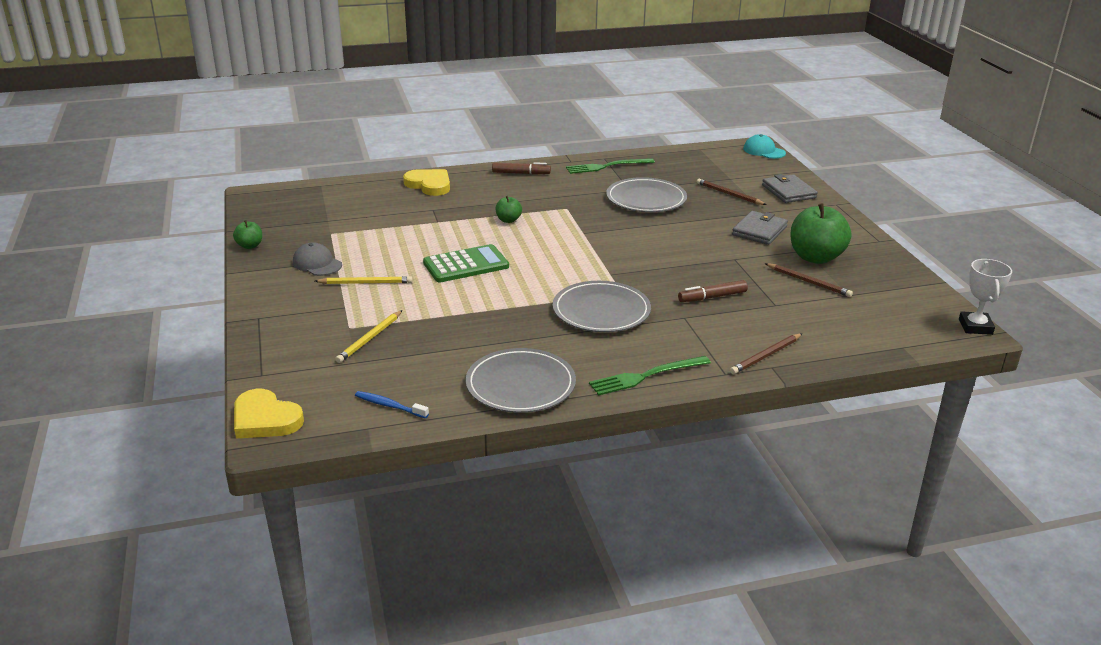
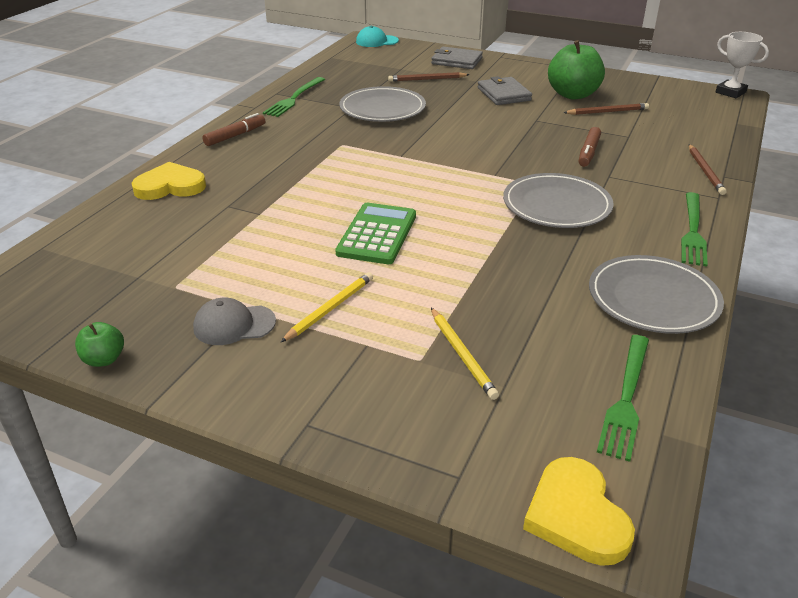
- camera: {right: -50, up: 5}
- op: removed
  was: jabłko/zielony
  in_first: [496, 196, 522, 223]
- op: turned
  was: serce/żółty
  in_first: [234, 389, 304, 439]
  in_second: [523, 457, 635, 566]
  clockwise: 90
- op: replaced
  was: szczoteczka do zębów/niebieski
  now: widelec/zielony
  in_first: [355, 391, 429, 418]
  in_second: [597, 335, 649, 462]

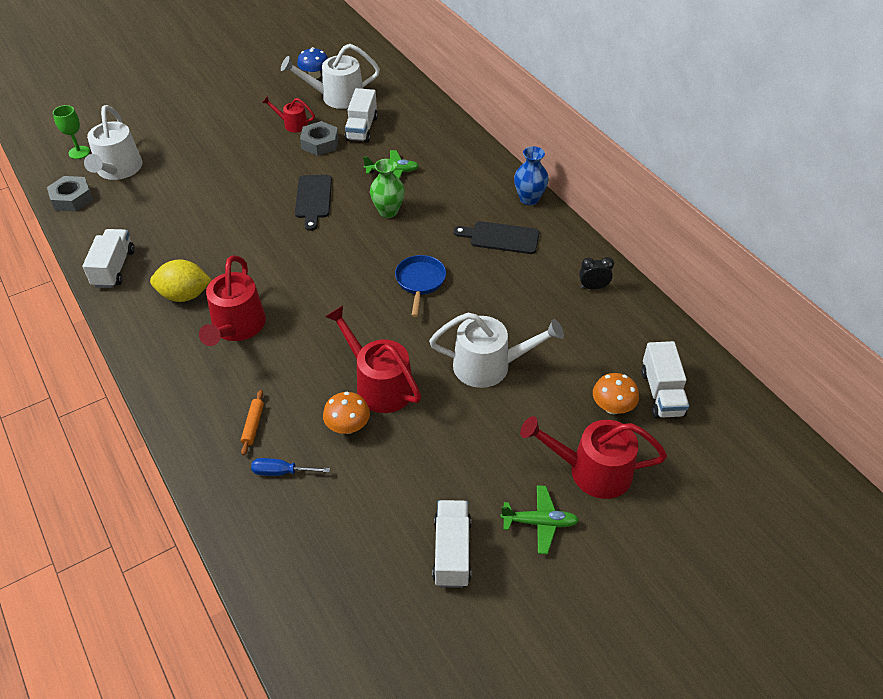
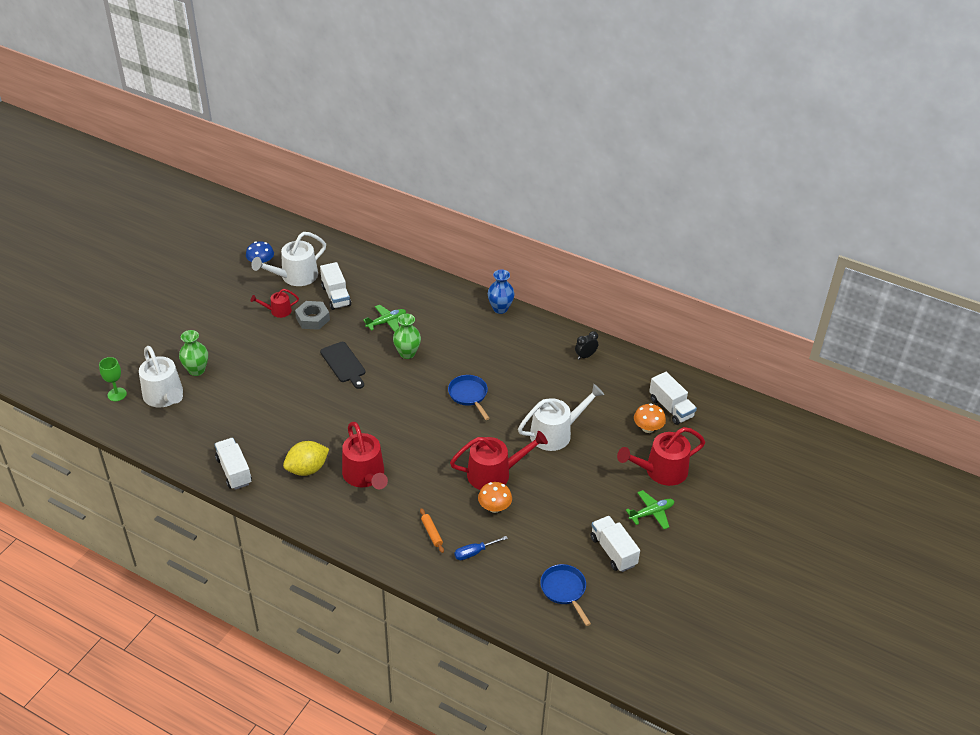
- camera: {right: -30, up: -5}
- op: removed
  was: nakrętka/szary
  in_first: [47, 176, 93, 212]
- op: removed
  was: deska do krojenia/czarny
  in_first: [454, 221, 540, 254]
- op: turned
  was: konewka/czerwony
  in_first: [325, 305, 421, 413]
  in_second: [450, 431, 548, 490]
  clockwise: 150
- op: added
  now: wazon/zielony
  in_second: [179, 330, 208, 376]
- op: added
  now: patelnia/niebieski
  in_second: [540, 564, 591, 626]

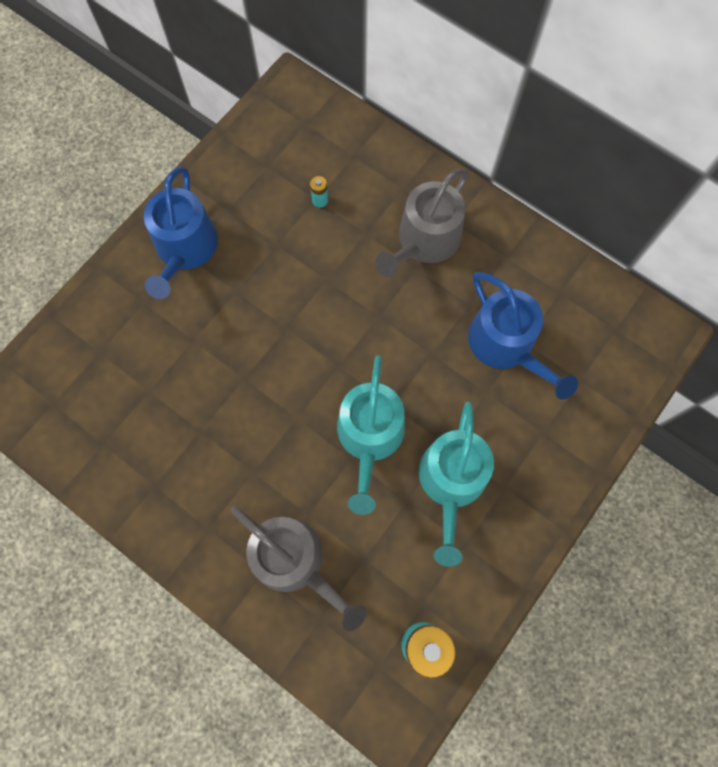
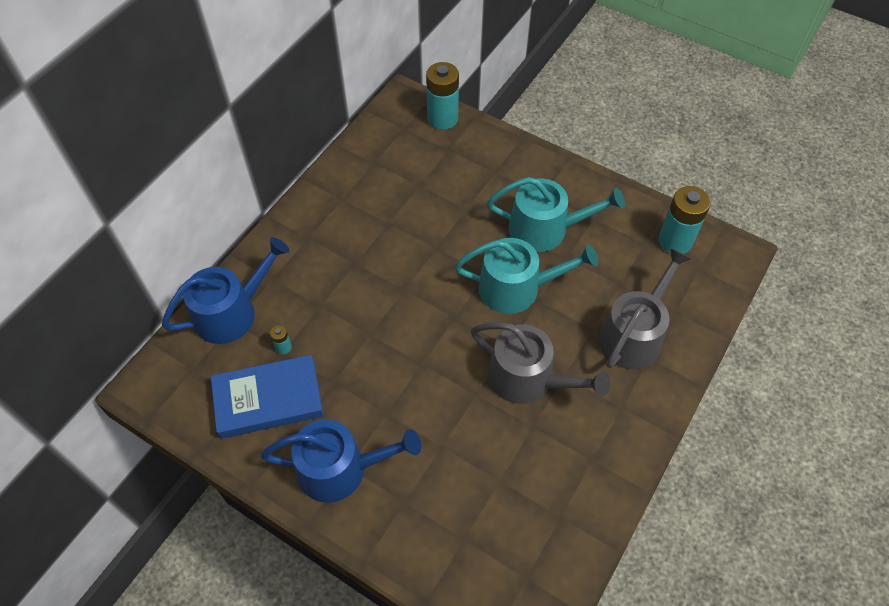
- camera: {right: -95, up: -15}
- op: moved
  was: konewka/szary
  in_first: [375, 169, 469, 277]
  in_second: [471, 322, 610, 404]
- op: moved
  was: konewka/niebieski
  in_first: [468, 272, 578, 400]
  in_second: [162, 237, 290, 344]
- op: added
  now: bateria/turkusowy
  in_second: [426, 62, 459, 130]
- op: added
  now: książka/niebieski
  in_second: [211, 355, 324, 439]

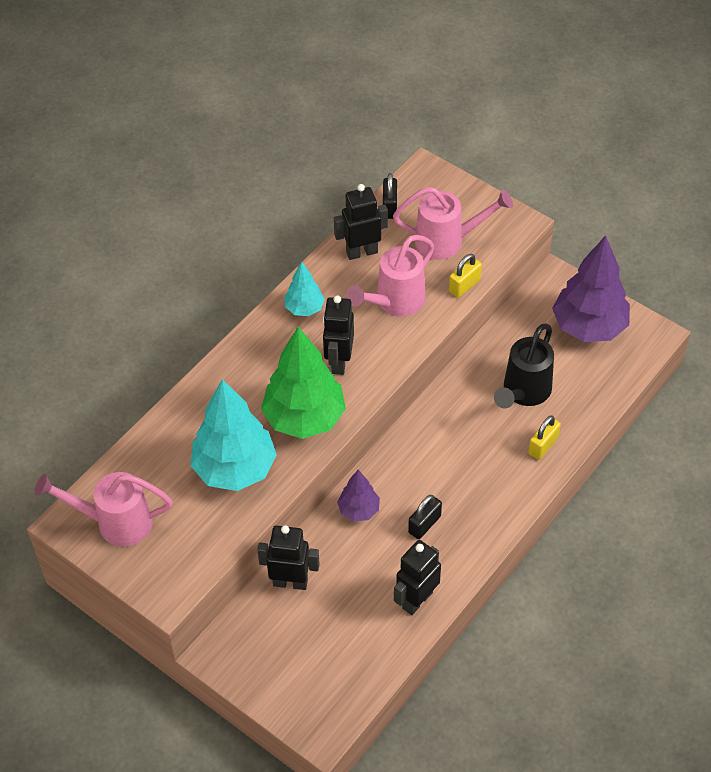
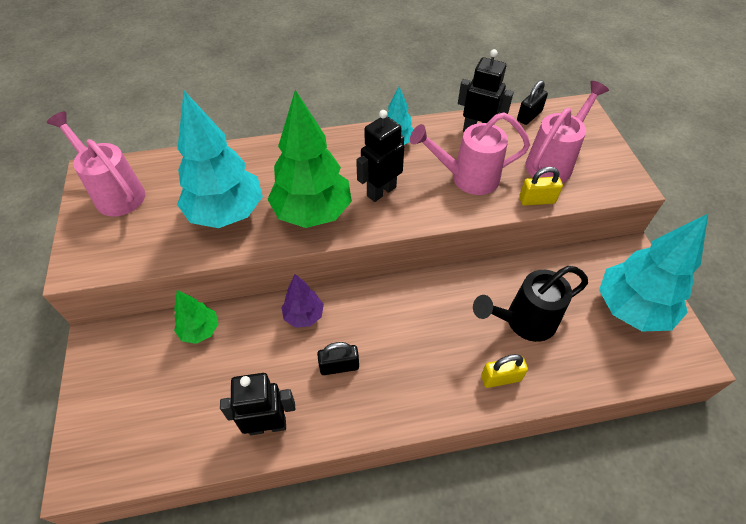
- camera: {right: 40, up: 0}
- op: turned
  was: konewka/różowy
  in_first: [393, 187, 513, 260]
  in_second: [526, 81, 609, 183]
  clockwise: -90
- op: recoloured
  was: drzewko/fioletowy
  now: drzewko/turkusowy
  in_first: [552, 235, 630, 342]
  in_second: [599, 214, 708, 332]
- op: replaced
  was: robot/czarny
  now: drzewko/zielony
  in_first: [257, 525, 320, 590]
  in_second: [174, 290, 218, 344]

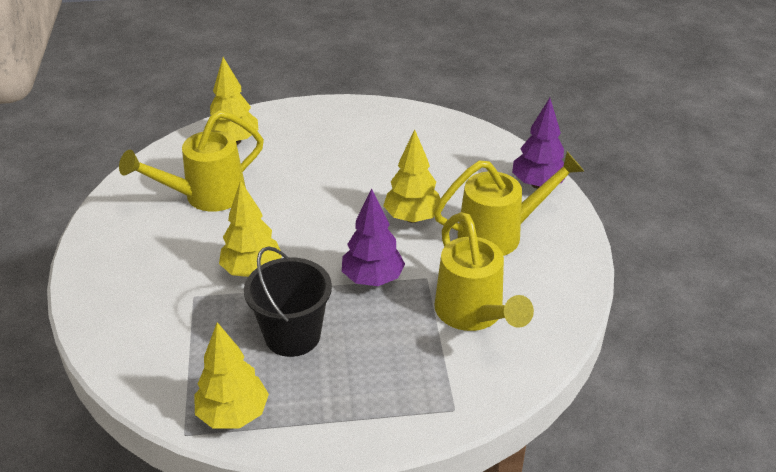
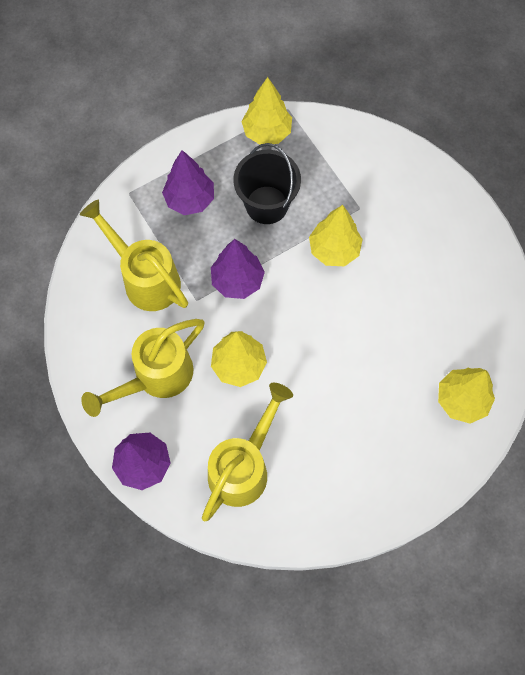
- camera: {right: 155, up: 30}
- op: moved
  was: konewka/żółty
  in_first: [119, 110, 264, 212]
  in_second: [202, 383, 293, 521]
- op: added
  now: drzewko/fioletowy
  in_second: [162, 150, 214, 215]

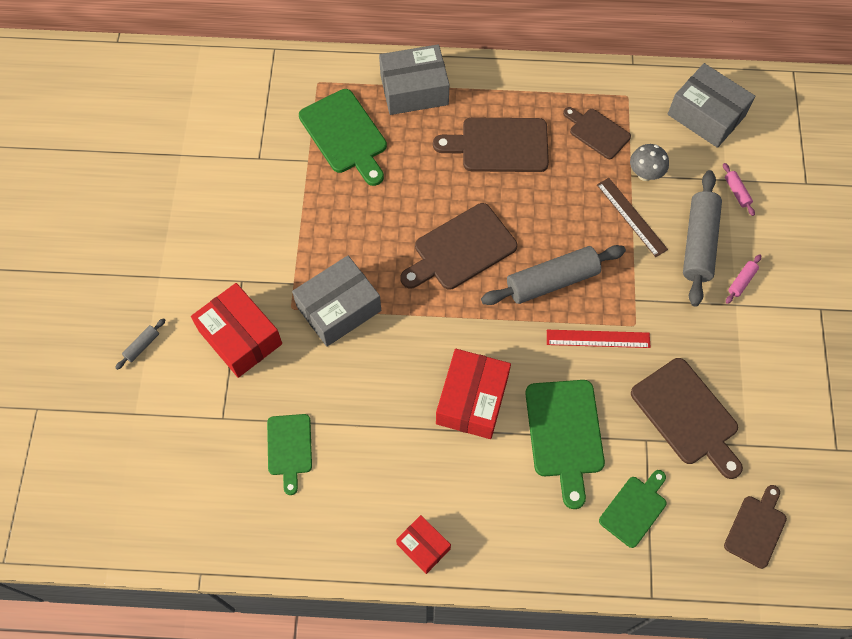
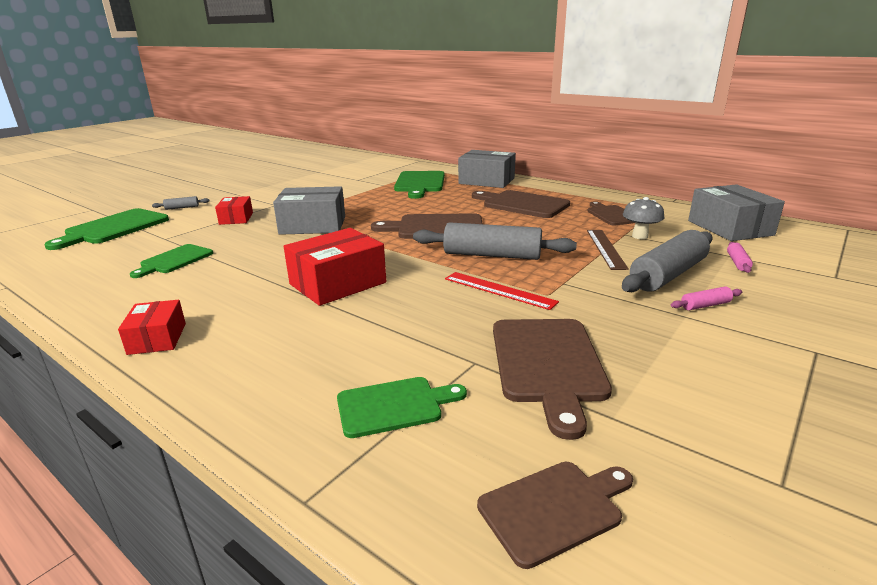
- camera: {right: 35, up: -40}
- op: resized
  was: pudełko/czerwony
  in_first: [191, 283, 282, 378]
  in_second: [215, 196, 253, 225]
  ratio: 0.57
- op: moved
  was: deska do krojenia/zielony
  in_first: [525, 380, 605, 509]
  in_second: [44, 208, 169, 250]

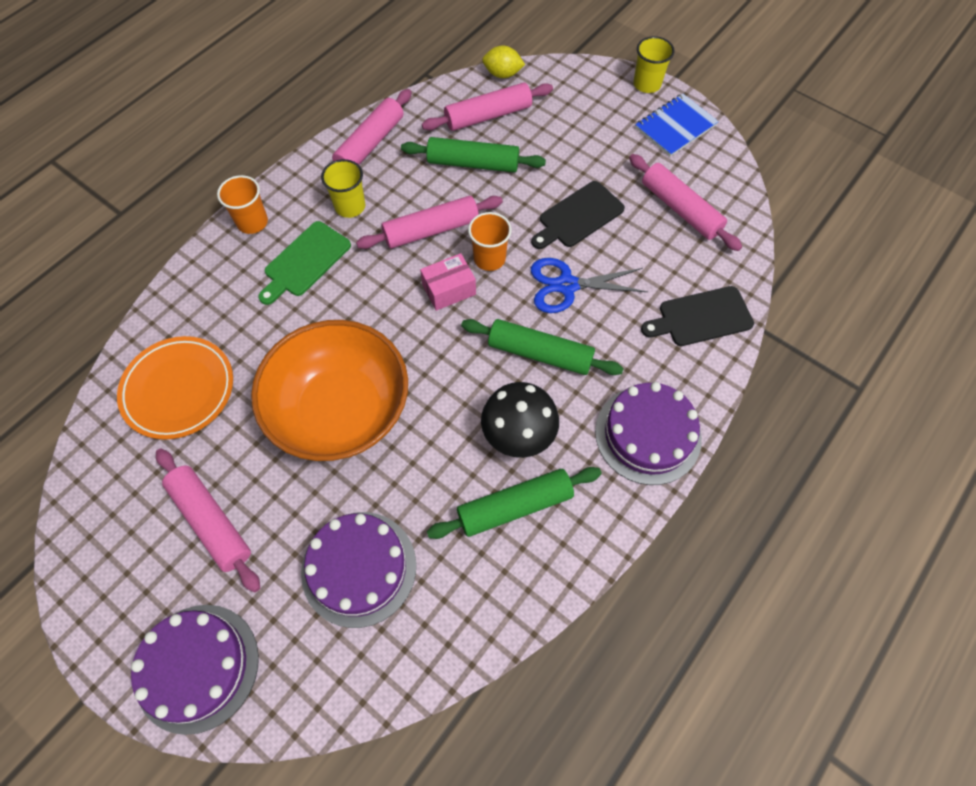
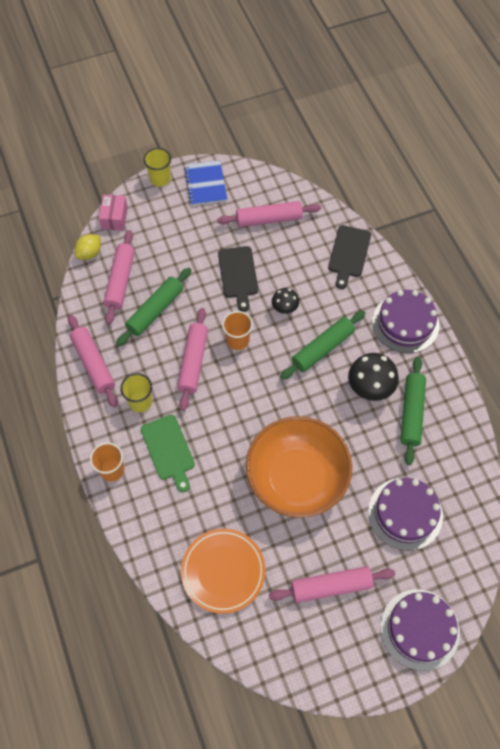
- camera: {right: -60, up: 0}
- op: moved
  was: pudełko/różowy
  in_first: [420, 253, 476, 311]
  in_second: [99, 195, 128, 231]
- op: replaced
  was: nożyczki/niebieski
  now: grzyb/czarny
  in_first: [531, 258, 648, 313]
  in_second: [272, 288, 299, 314]

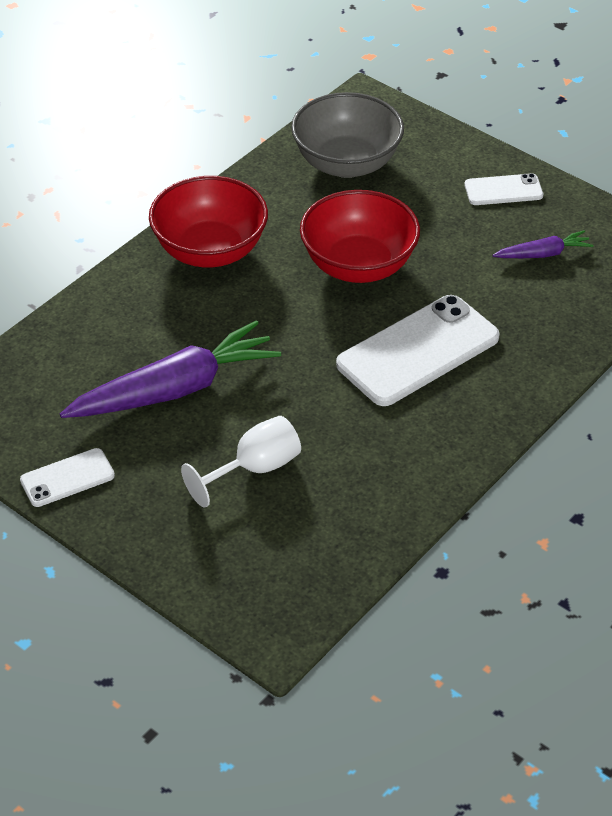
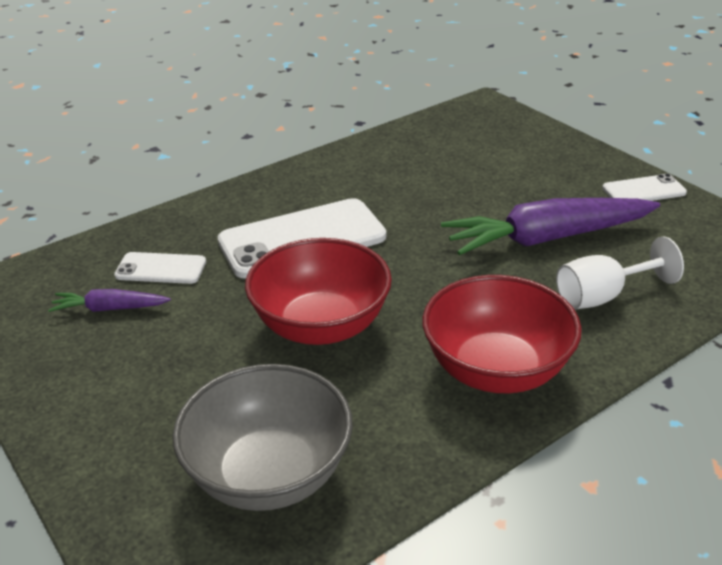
- camera: {right: -165, up: -10}
- op: moved
  was: telefon/biały
  in_first: [464, 173, 543, 205]
  in_second: [114, 252, 206, 284]
- op: moved
  was: kielich/biały
  in_first: [181, 416, 301, 508]
  in_second: [556, 236, 684, 310]

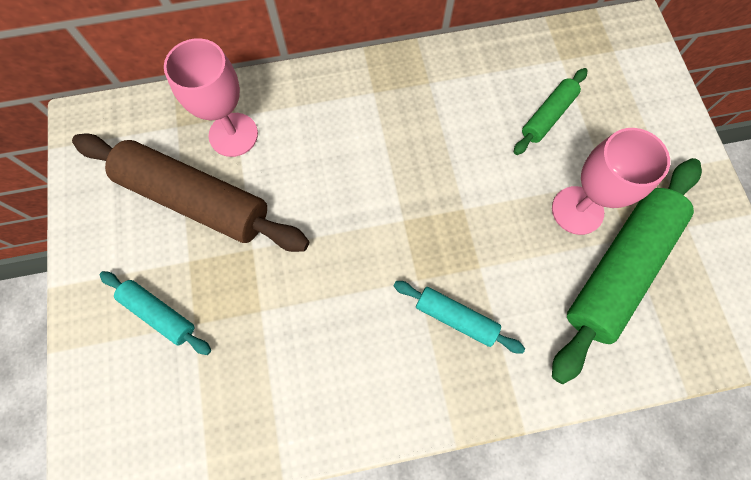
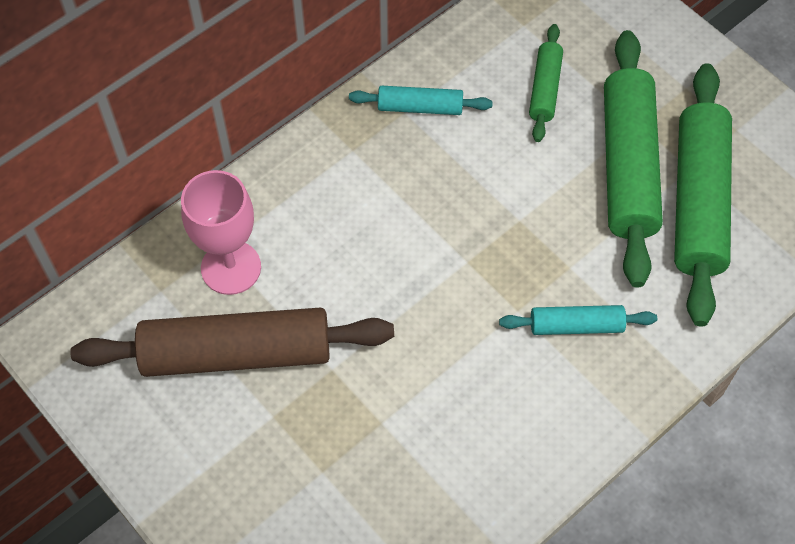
- camera: {right: -30, up: -10}
- op: replaced
  was: kielich/różowy
  now: wałek do ciasta/zielony
  in_first: [552, 128, 670, 235]
  in_second: [604, 30, 663, 288]
- op: moved
  was: wałek do ciasta/turkusowy
  in_first: [100, 271, 211, 355]
  in_second: [349, 86, 493, 115]

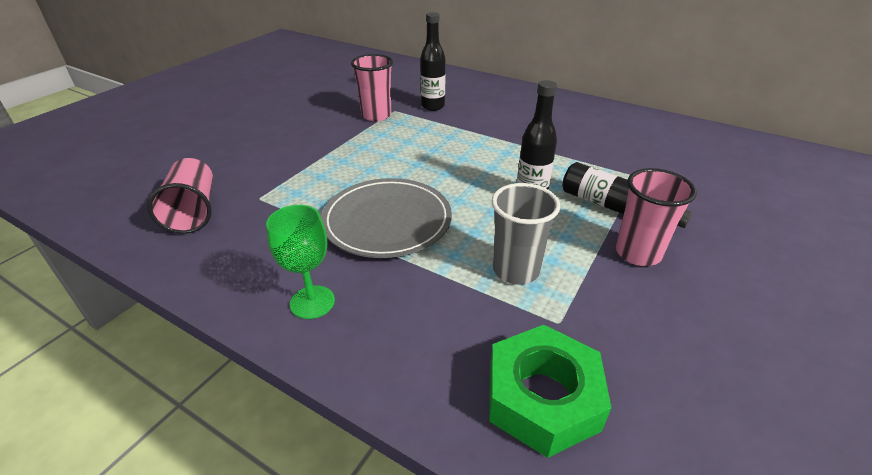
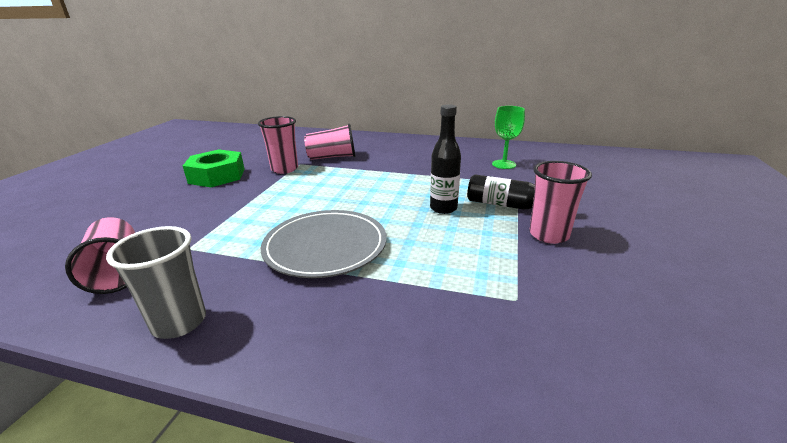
- camera: {right: -15, up: -10}
- op: replaced
  was: butelka/czarny
  now: szklanka/różowy
  in_first: [420, 12, 445, 111]
  in_second: [304, 124, 355, 160]
- op: moved
  was: szklanka/szary
  in_first: [491, 183, 560, 285]
  in_second: [106, 226, 206, 339]
- op: moved
  was: kielich/zielony
  in_first: [266, 205, 335, 319]
  in_second: [492, 106, 525, 169]
- op: moved
  was: nakrętka/zielony
  in_first: [489, 325, 612, 458]
  in_second: [183, 150, 244, 187]

